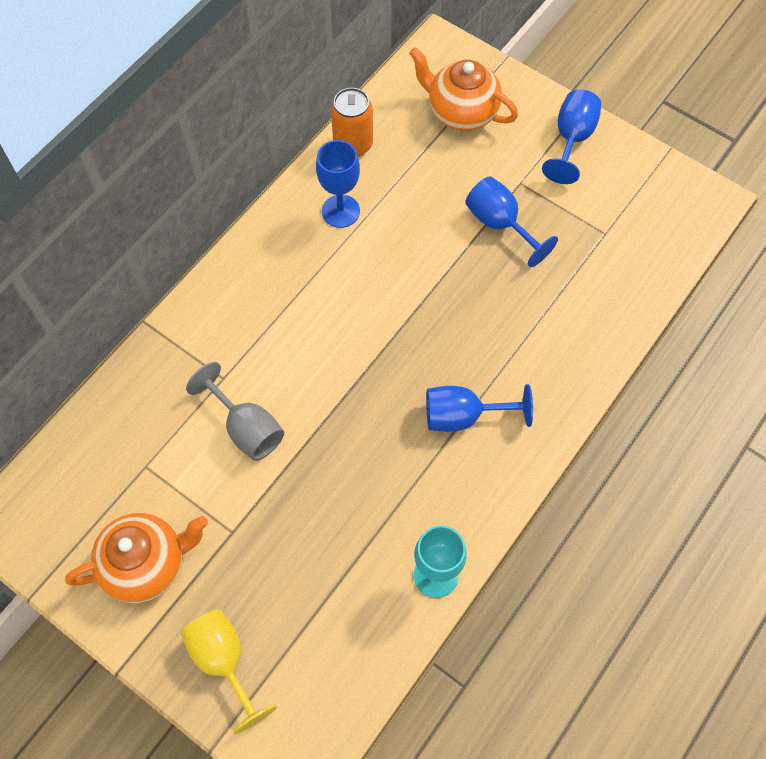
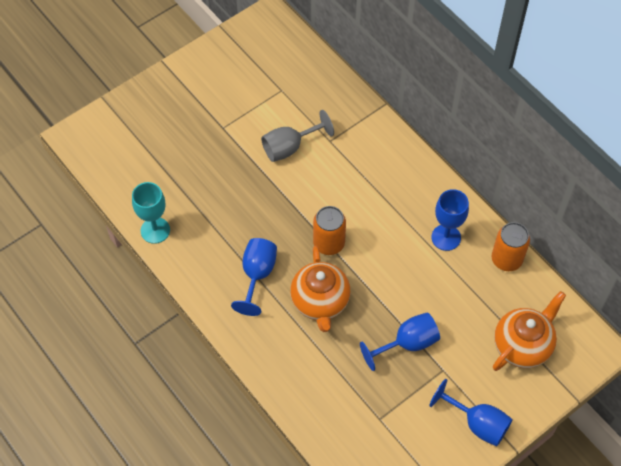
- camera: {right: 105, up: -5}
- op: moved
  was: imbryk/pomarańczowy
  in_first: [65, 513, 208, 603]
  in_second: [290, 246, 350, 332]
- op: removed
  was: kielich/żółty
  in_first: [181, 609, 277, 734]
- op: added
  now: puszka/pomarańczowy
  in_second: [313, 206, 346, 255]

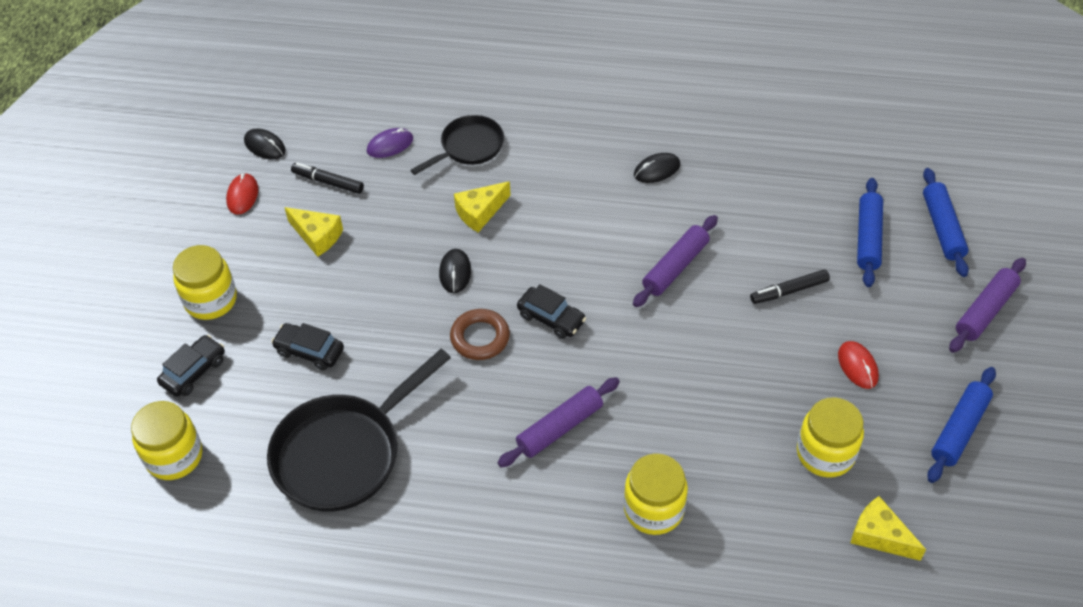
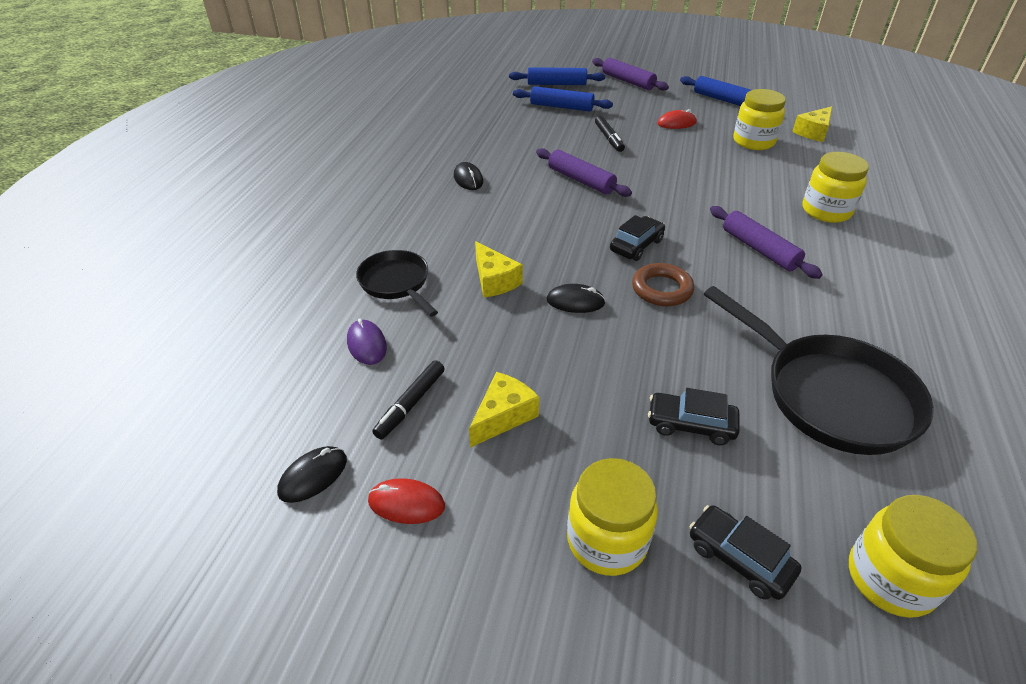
- camera: {right: -85, up: -10}
- op: turned
  was: samochód/czarny
  in_first: [271, 323, 344, 370]
  in_second: [648, 388, 740, 445]
  clockwise: 75

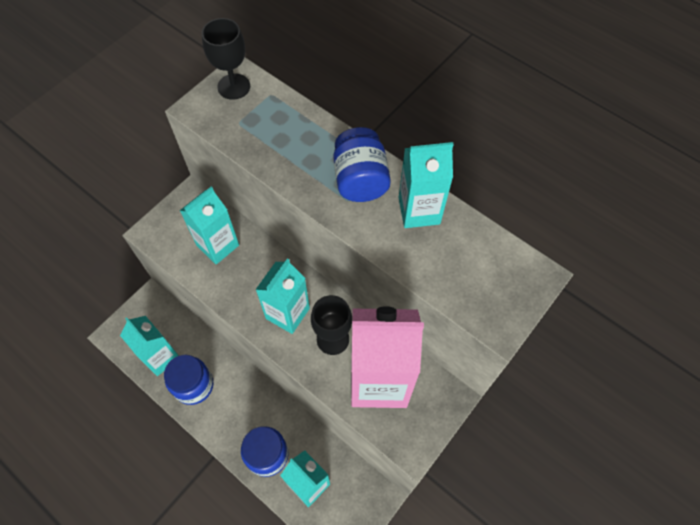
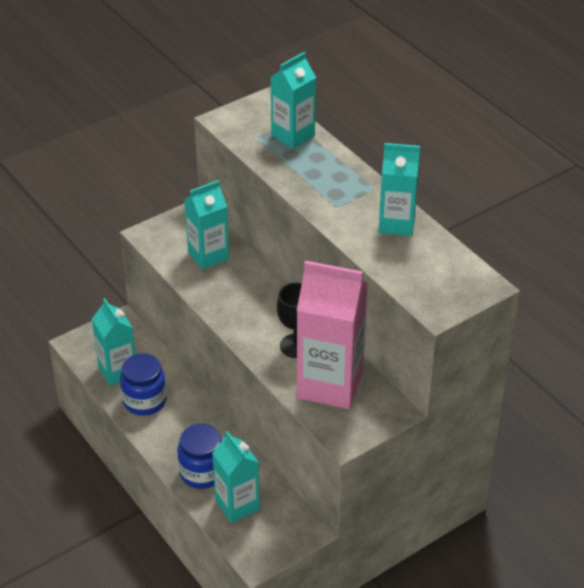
- camera: {right: 15, up: -20}
- op: removed
  was: kielich/czarny
  in_first: [202, 18, 250, 100]
- op: removed
  was: słoik/niebieski
  in_first: [333, 127, 391, 202]
- op: moved
  was: karton mleka/turkusowy
  in_first: [255, 258, 310, 334]
  in_second: [271, 52, 316, 149]

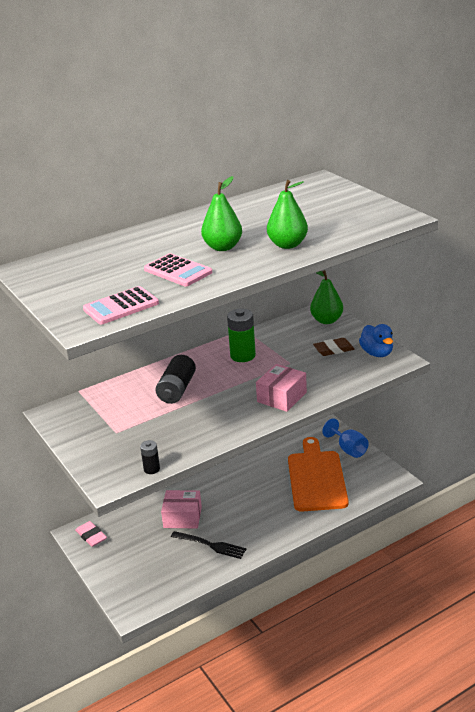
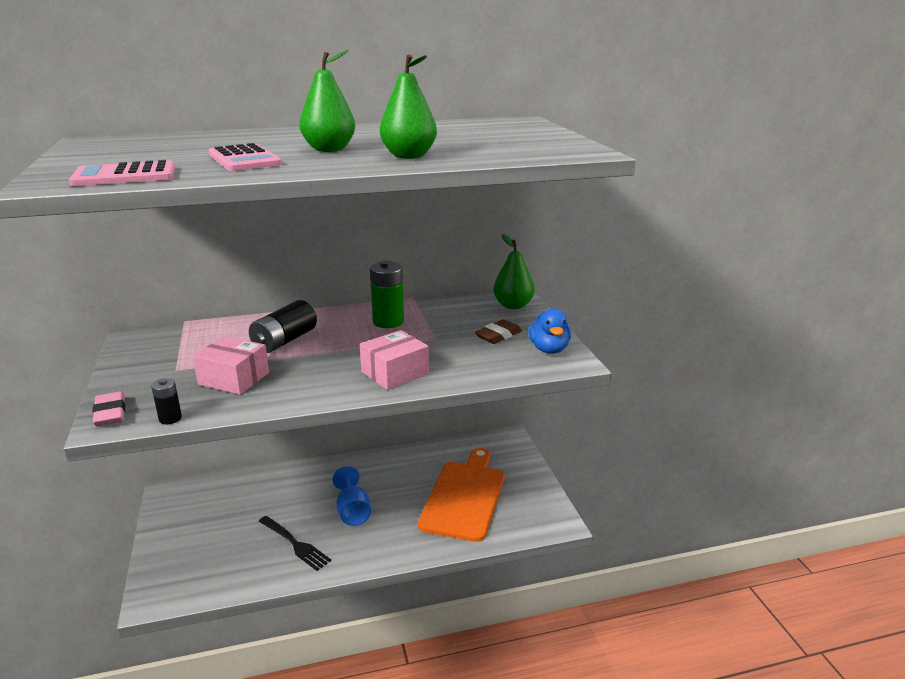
- camera: {right: 15, up: -5}
- op: turned
  was: gumka do mazania/brązowy
  in_first: [313, 338, 354, 356]
  in_second: [475, 319, 522, 344]
  clockwise: -45
- op: moved
  was: kielich/niebieski
  in_first: [322, 418, 369, 458]
  in_second: [333, 466, 371, 526]
- op: moved
  was: pudełko/różowy
  in_first: [161, 490, 202, 528]
  in_second: [193, 336, 269, 395]
- op: moved
  was: gumka do mazania/różowy
  in_first: [75, 521, 107, 547]
  in_second: [92, 391, 125, 426]

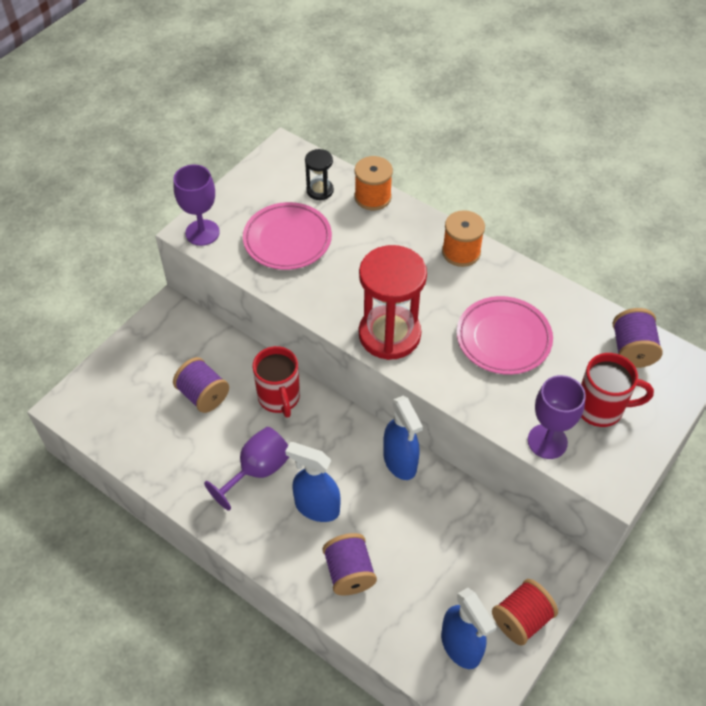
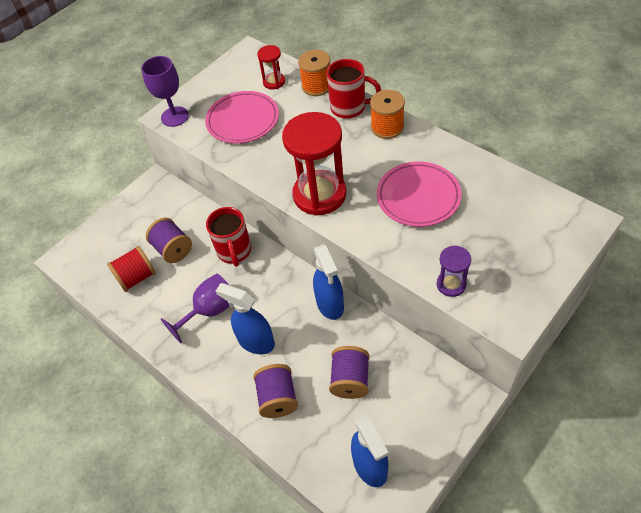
- camera: {right: 10, up: 0}
- op: recoloured
  was: klepsydra/czarny
  now: klepsydra/czerwony
  in_first: [305, 149, 334, 200]
  in_second: [257, 45, 285, 89]
- op: moved
  was: szpulka/fioletowy
  in_first: [613, 308, 663, 368]
  in_second: [329, 346, 370, 399]
- op: moved
  was: kubek/czerwony
  in_first: [581, 353, 654, 427]
  in_second: [327, 59, 381, 119]
- op: replaced
  was: kielich/fioletowy
  now: klepsydra/fioletowy
  in_first: [528, 375, 586, 459]
  in_second: [436, 245, 471, 297]
- op: moved
  was: szpulka/czerwony
  in_first: [492, 579, 558, 646]
  in_second: [107, 246, 156, 292]

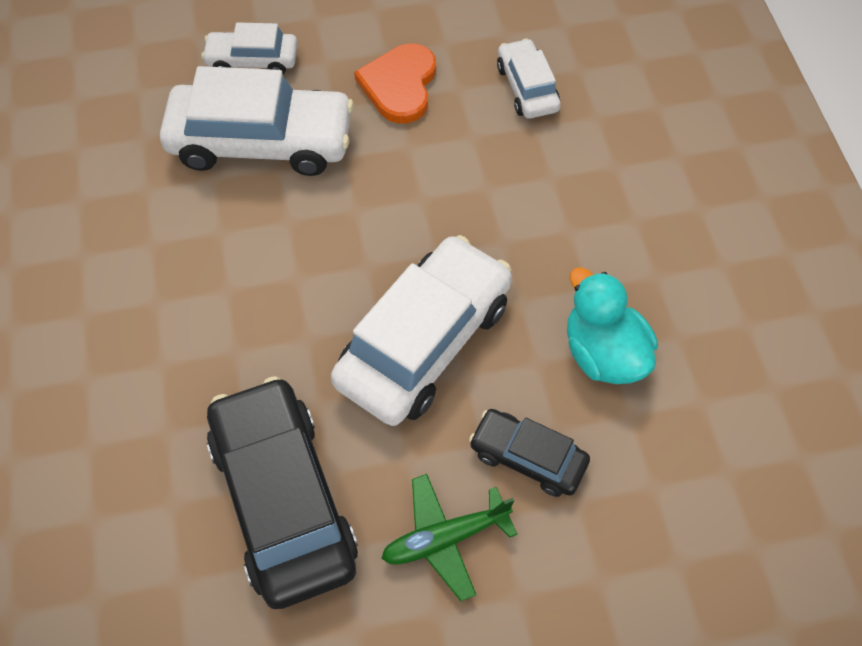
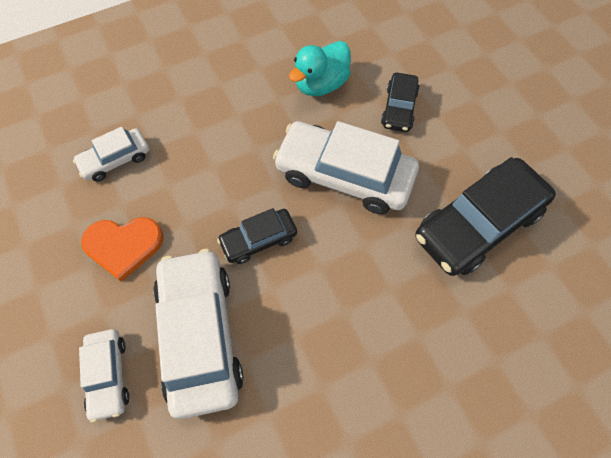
- camera: {right: -105, up: 5}
- op: removed
  was: samolot/zielony
  in_first: [381, 474, 517, 601]
- op: added
  now: samochód/czarny
  in_second: [217, 208, 297, 264]

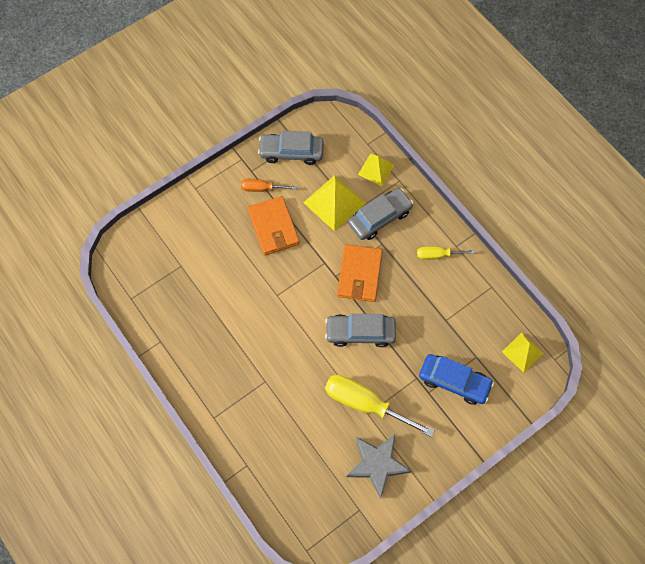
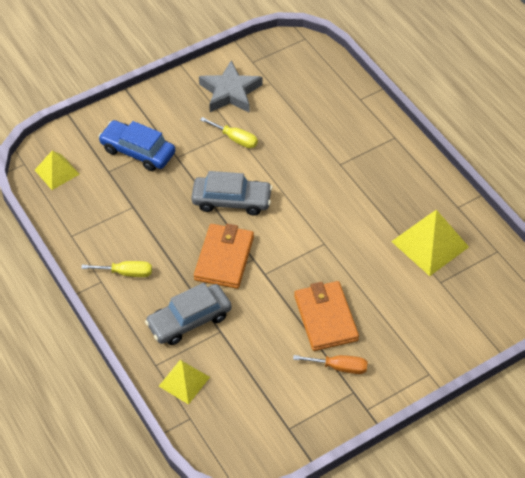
- camera: {right: -175, up: -15}
- op: removed
  was: samochód/szary
  in_first: [258, 131, 324, 165]
- op: moved
  was: piramida/żółty
  in_first: [303, 175, 366, 232]
  in_second: [391, 210, 469, 276]
- op: resized
  was: śrubokręt/żółty
  in_first: [325, 375, 435, 437]
  in_second: [200, 117, 258, 148]
  ratio: 0.54

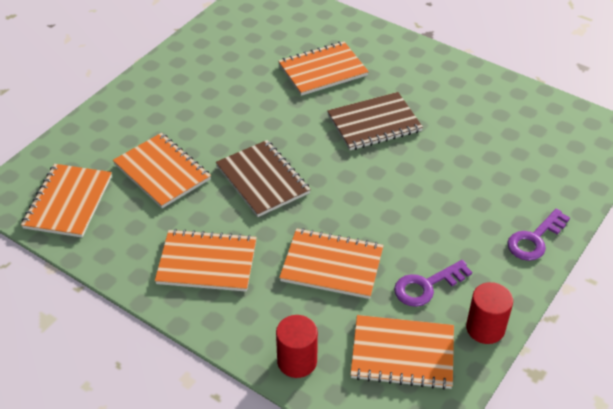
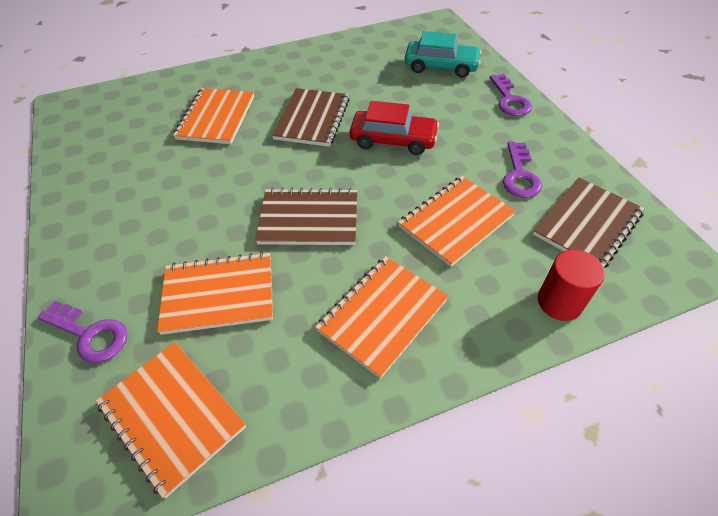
- camera: {right: -55, up: 5}
- op: removed
  was: walec/czerwony
  in_first: [466, 282, 513, 344]
- op: recoloured
  was: zeszyt/pomarańczowy
  now: zeszyt/brązowy
  in_first: [350, 315, 454, 390]
  in_second: [533, 177, 645, 268]
- op: added
  now: samochód/turkusowy
  in_second: [405, 31, 482, 78]
- op: added
  now: samochód/czerwony
  in_second: [349, 101, 439, 155]
- op: added
  now: klucz/fioletowy
  in_second: [37, 301, 127, 363]

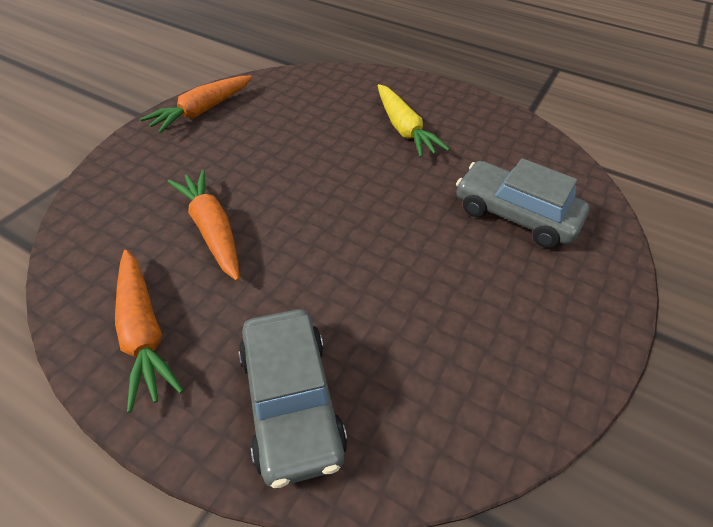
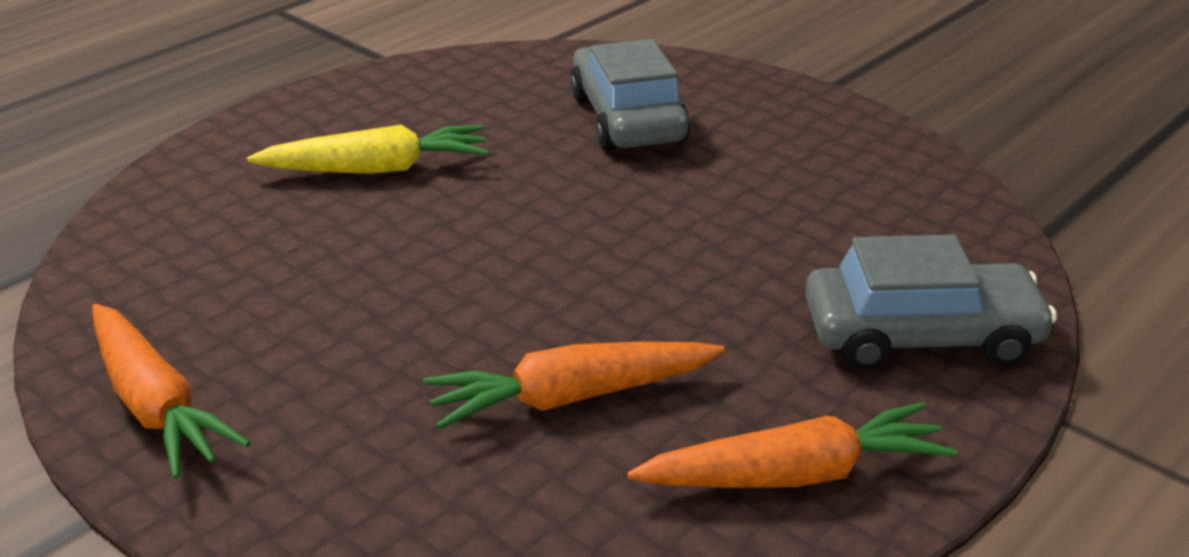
- camera: {right: -75, up: -15}
- op: turned
  was: samochód/szary
  in_first: [456, 158, 590, 248]
  in_second: [570, 39, 690, 151]
  clockwise: 120

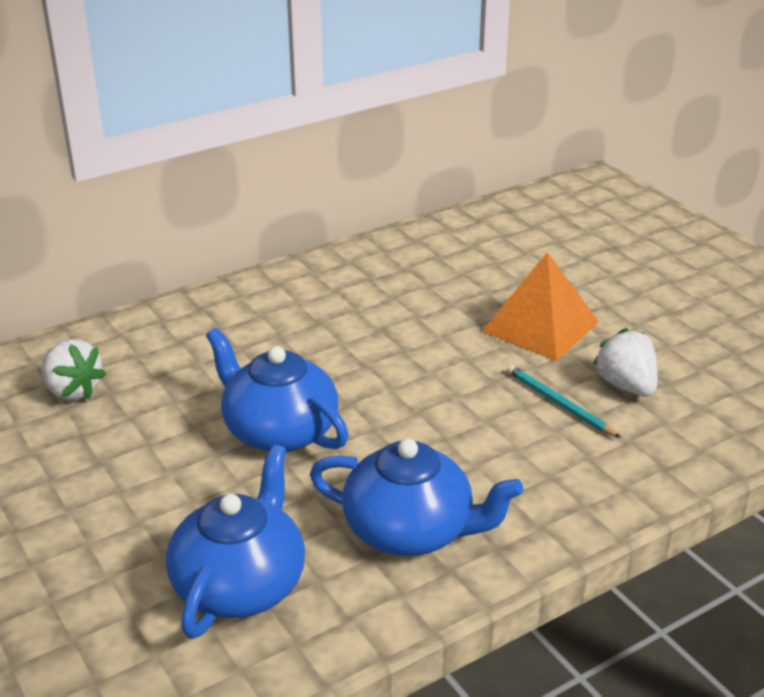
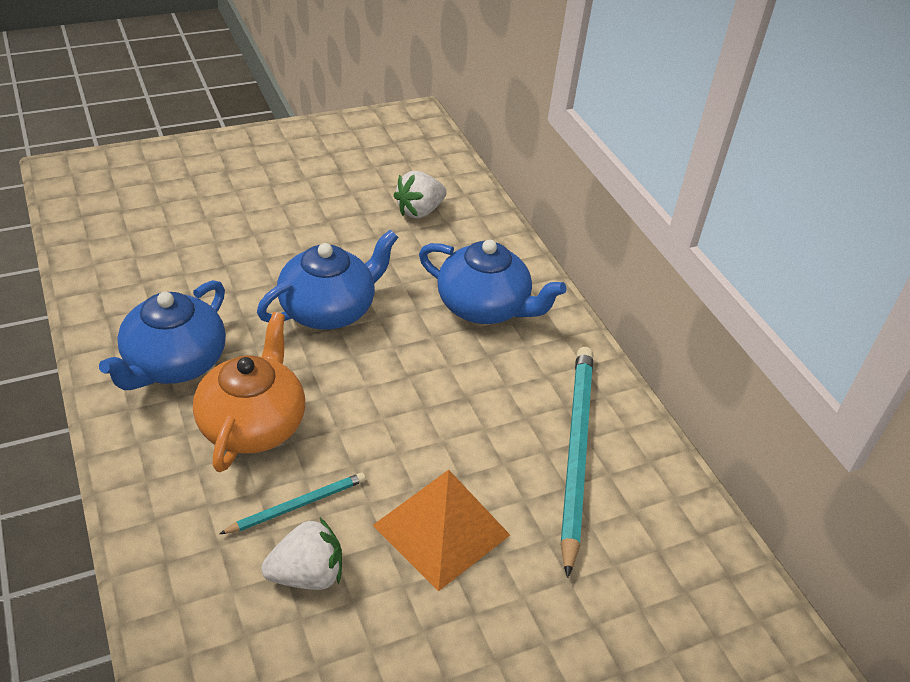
- camera: {right: 95, up: 10}
- op: moved
  was: imbryk/niebieski
  in_first: [166, 445, 305, 638]
  in_second: [419, 239, 566, 324]
- op: added
  now: imbryk/pomarańczowy
  in_second: [193, 312, 305, 472]
- op: added
  now: ołówek/turkusowy
  in_second: [560, 347, 593, 578]

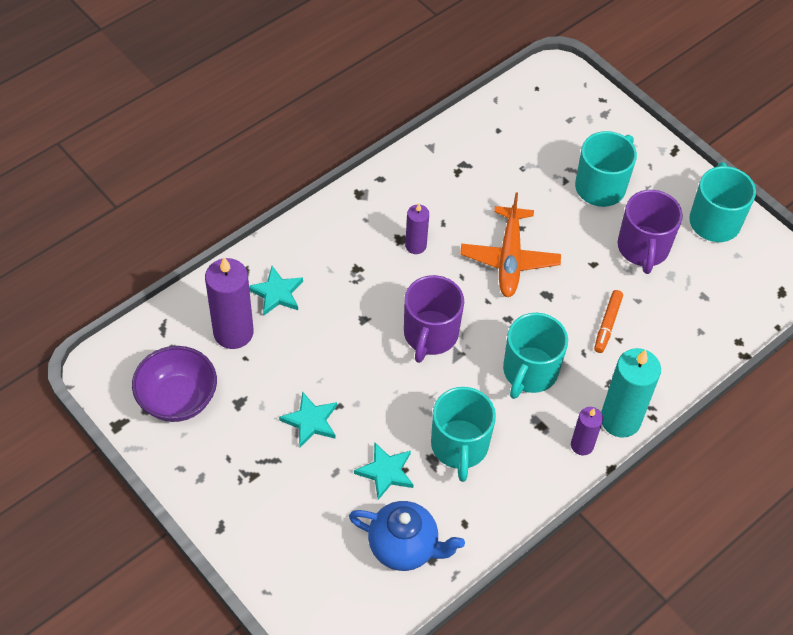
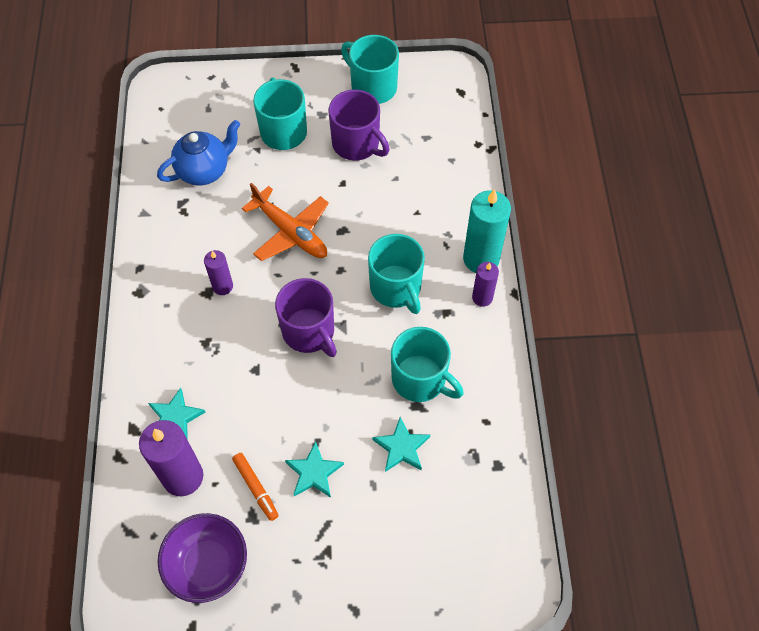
- camera: {right: -50, up: 5}
- op: moved
  was: flamaster/pomarańczowy
  in_first: [594, 290, 623, 353]
  in_second: [232, 453, 279, 521]
- op: moved
  was: imbryk/niebieski
  in_first: [349, 501, 465, 571]
  in_second: [157, 120, 240, 186]

